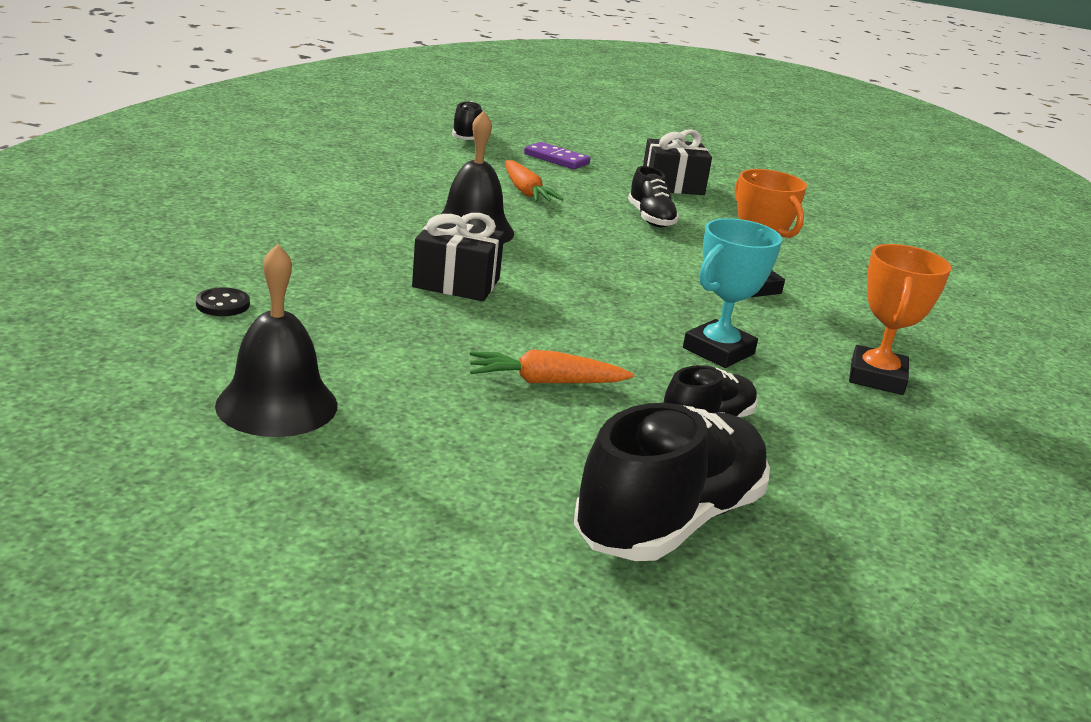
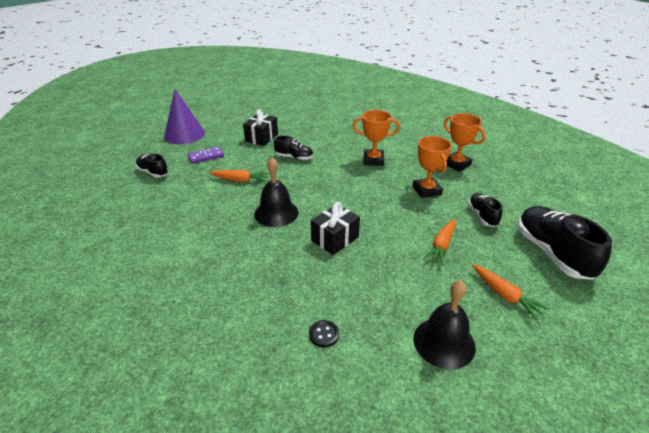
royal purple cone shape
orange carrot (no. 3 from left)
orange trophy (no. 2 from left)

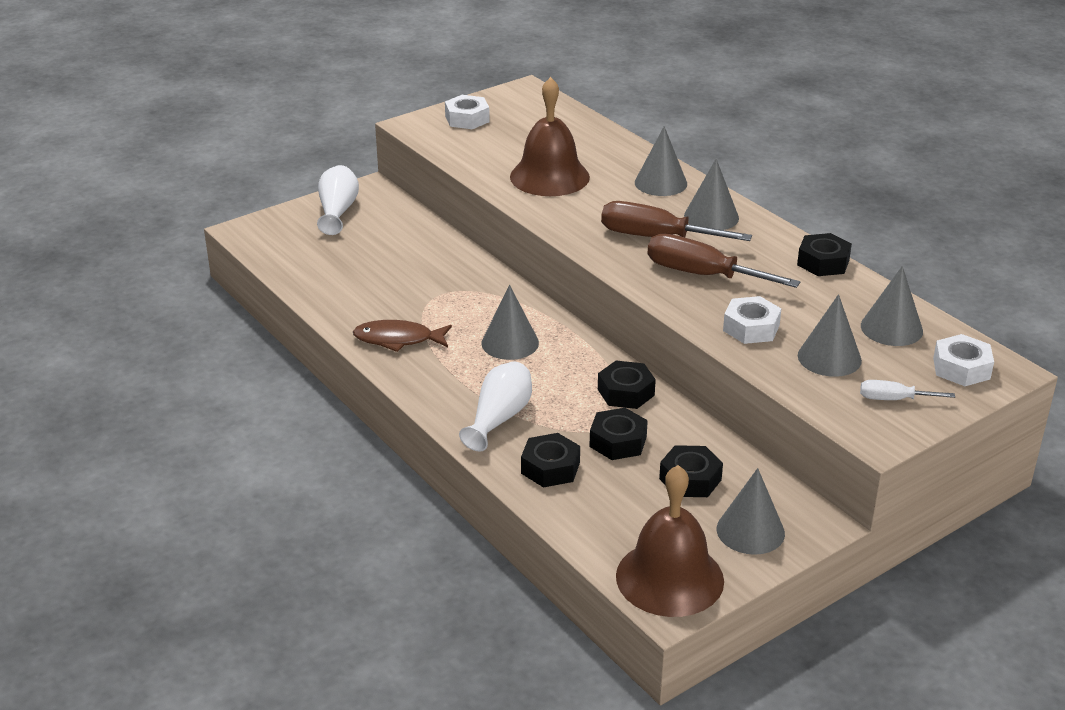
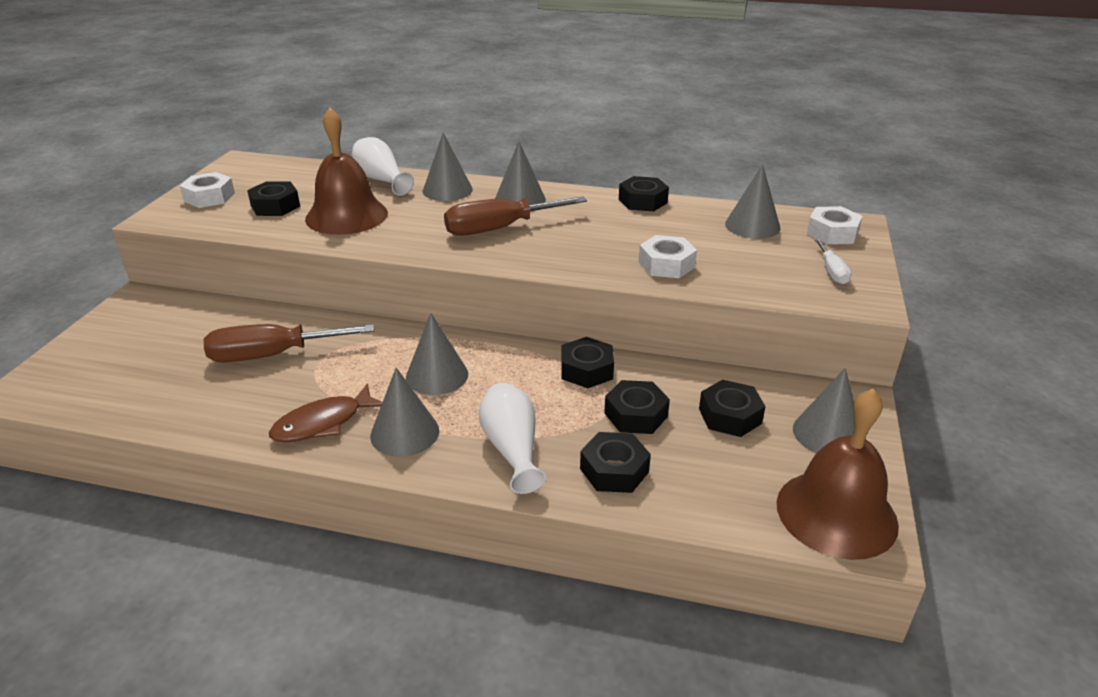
jet-black hex nut (no. 1 from left)
white vase (no. 1 from left)
dark brown screwdriver (no. 1 from left)
ash-grey cone shape (no. 1 from left)
white screwdriver

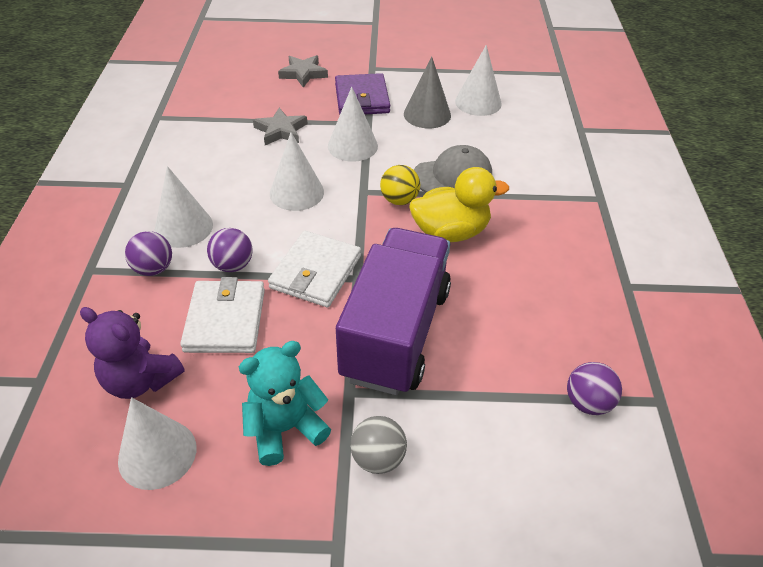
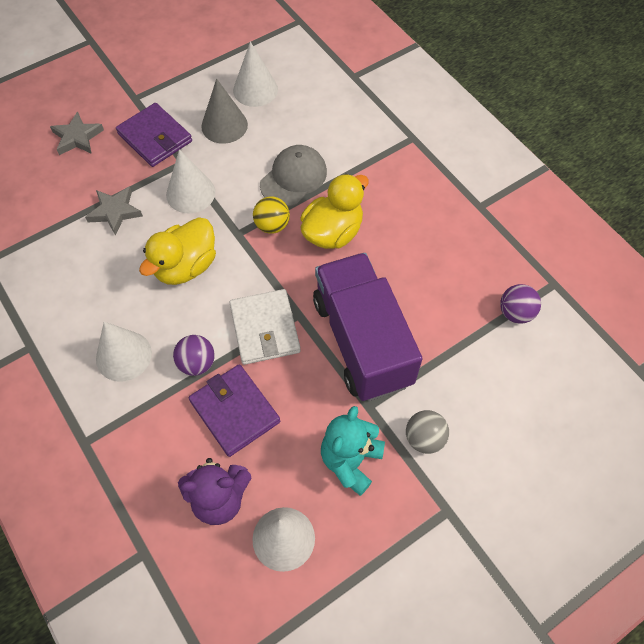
royal purple sphere (no. 1 from left in the first image)
golden toy duck (no. 1 from left)
royal purple card wallet (no. 2 from left)

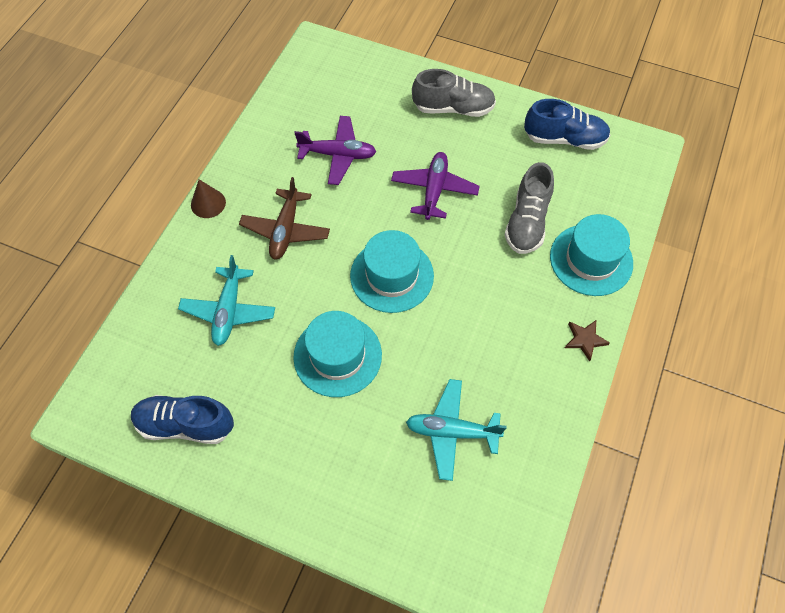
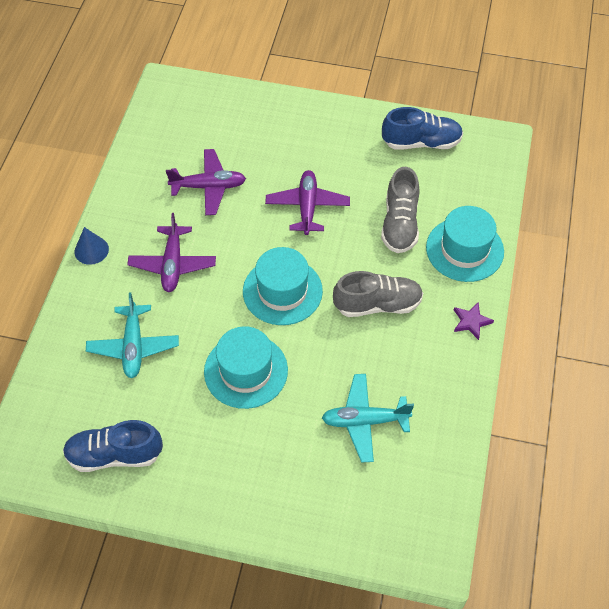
ash-grey shoe (no. 1 from left)
blue cone shape
royal purple toy plane (no. 1 from left)
royal purple star

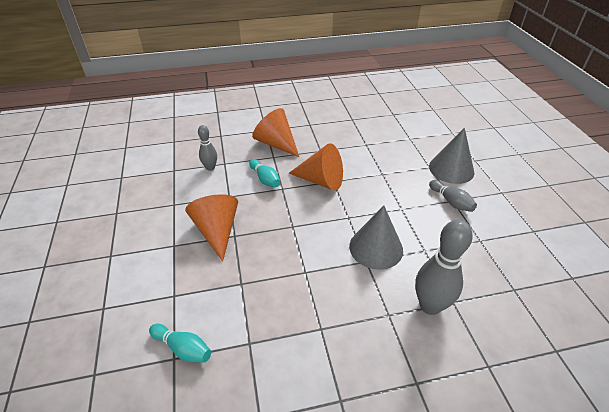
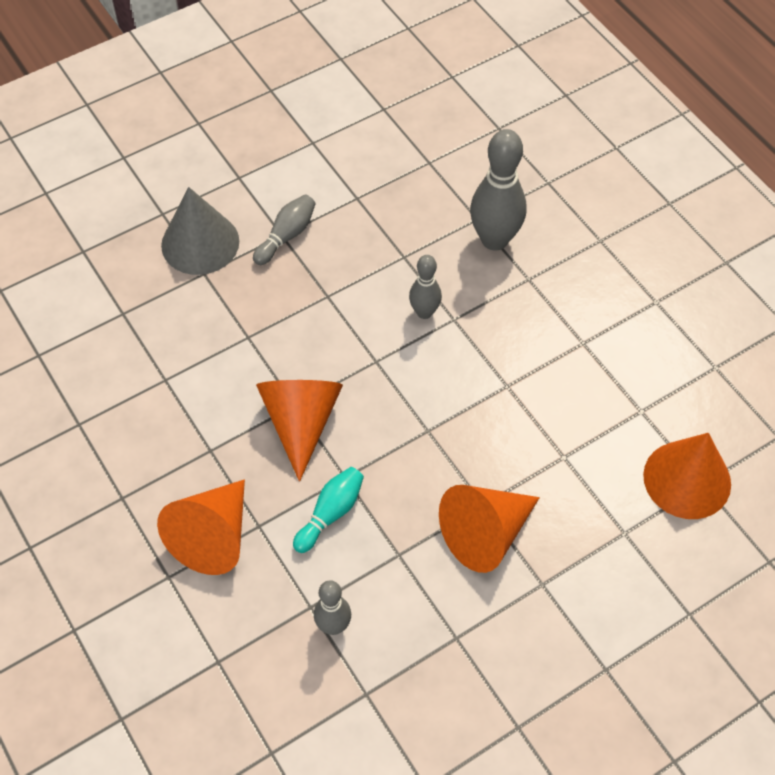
orange cone shape (no. 4 from left)
ash-grey skittle (no. 3 from left)

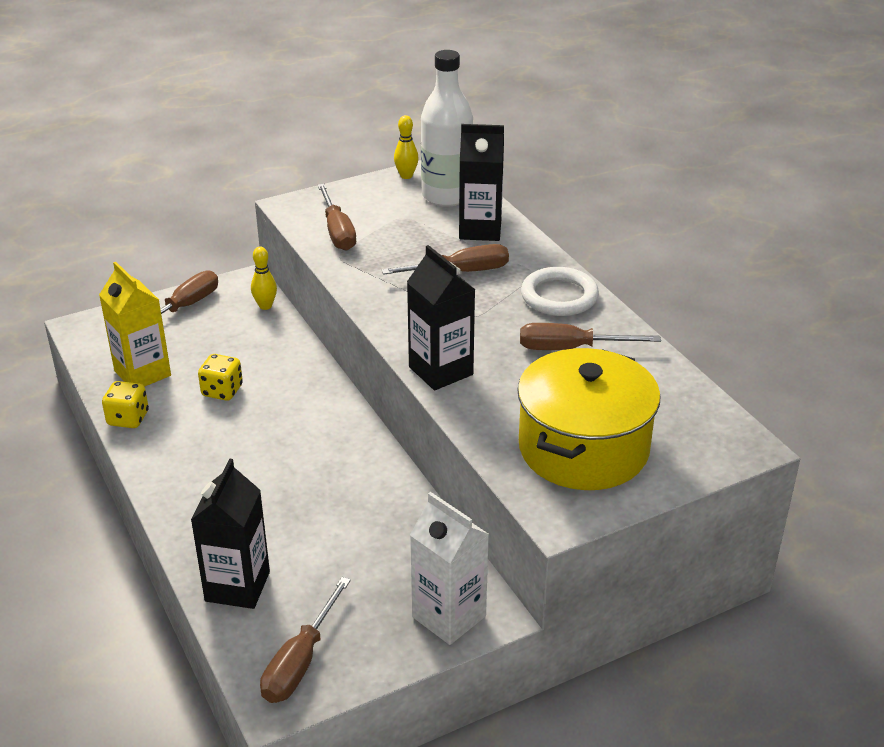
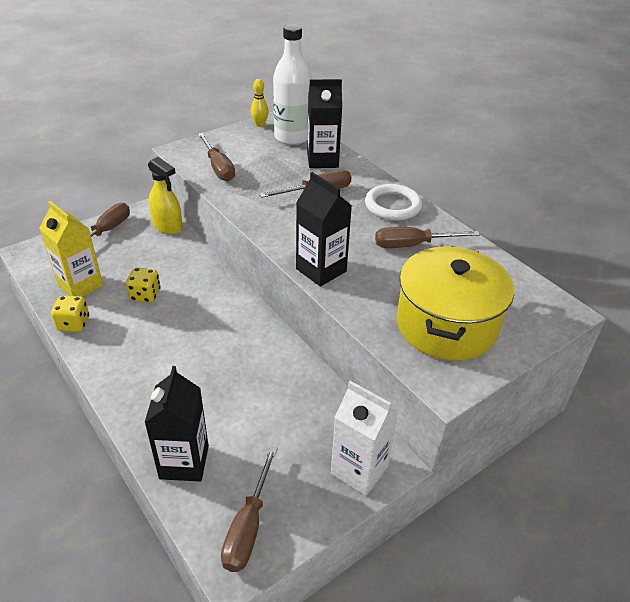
golden spray bottle

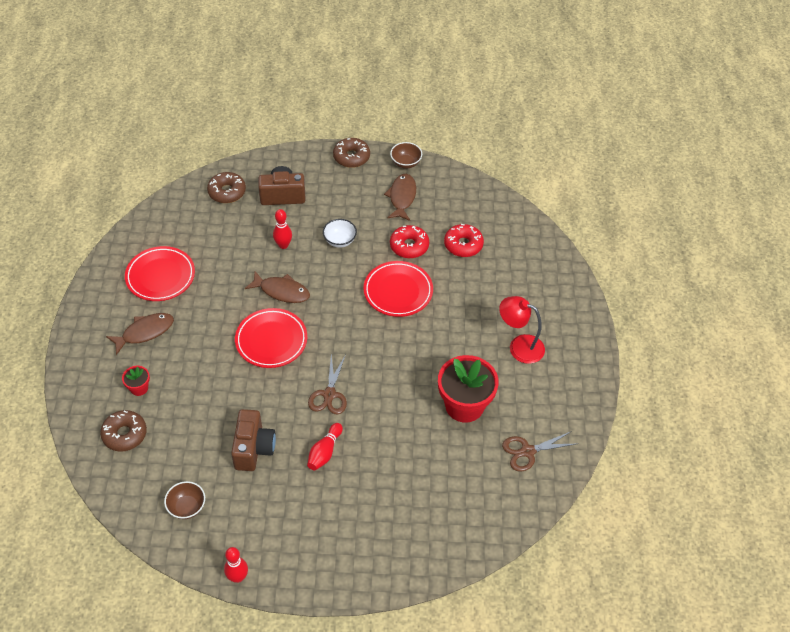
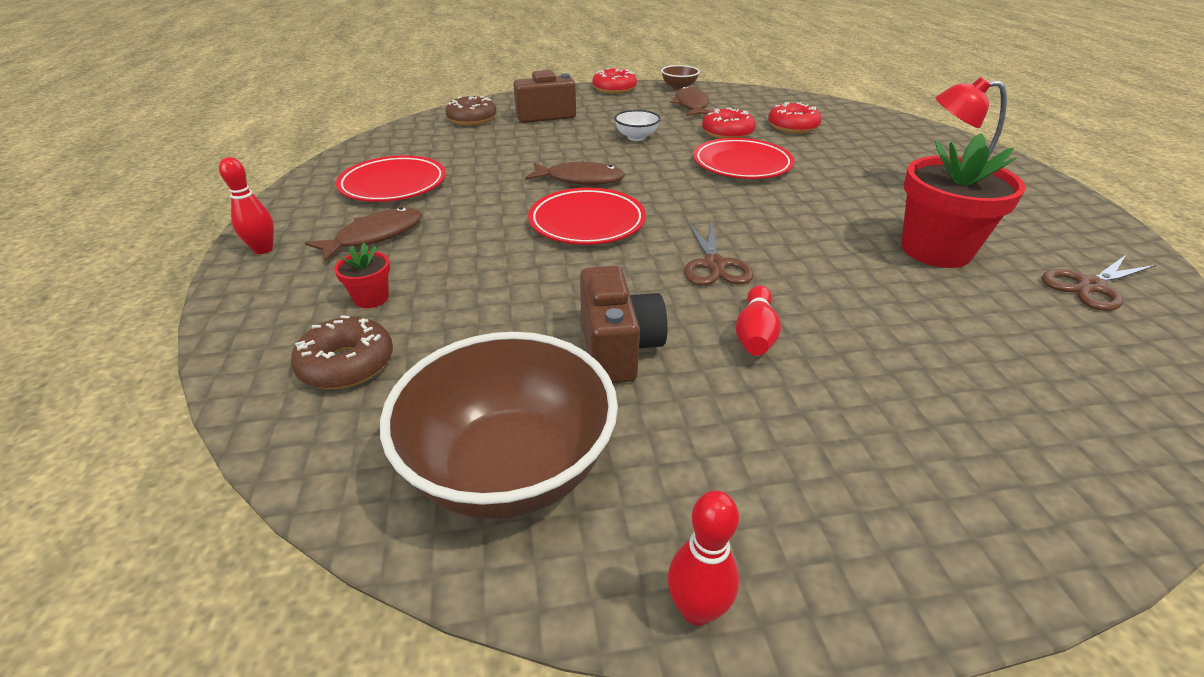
red skittle (no. 1 from left)
red donut (no. 1 from left)
dark brown deep dish (no. 1 from left)

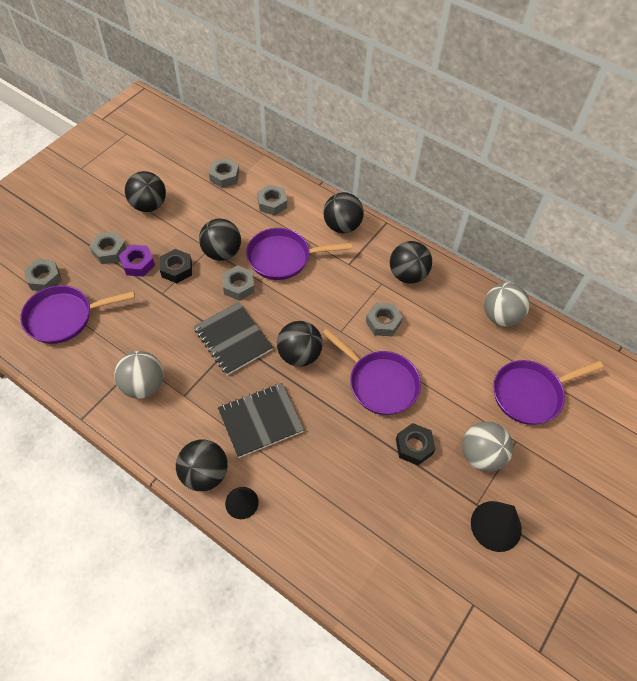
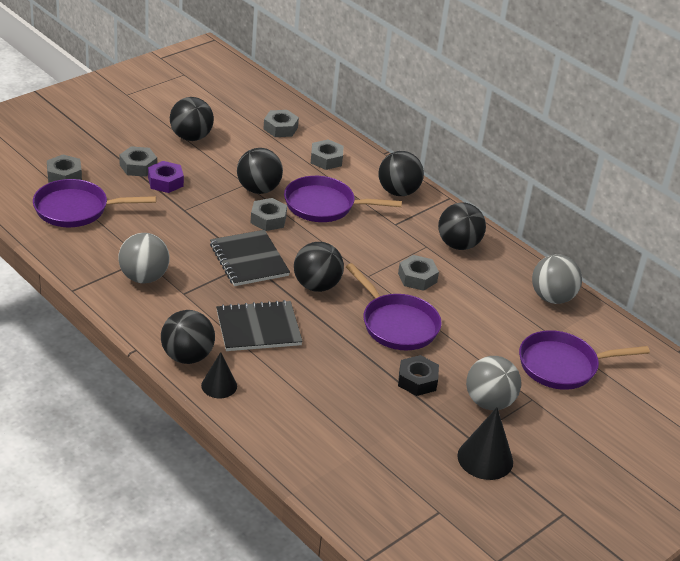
jet-black hex nut (no. 1 from left in the first image)

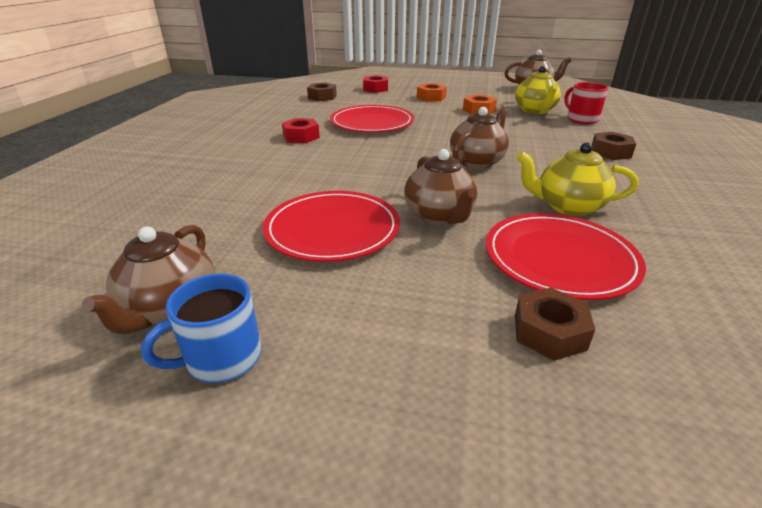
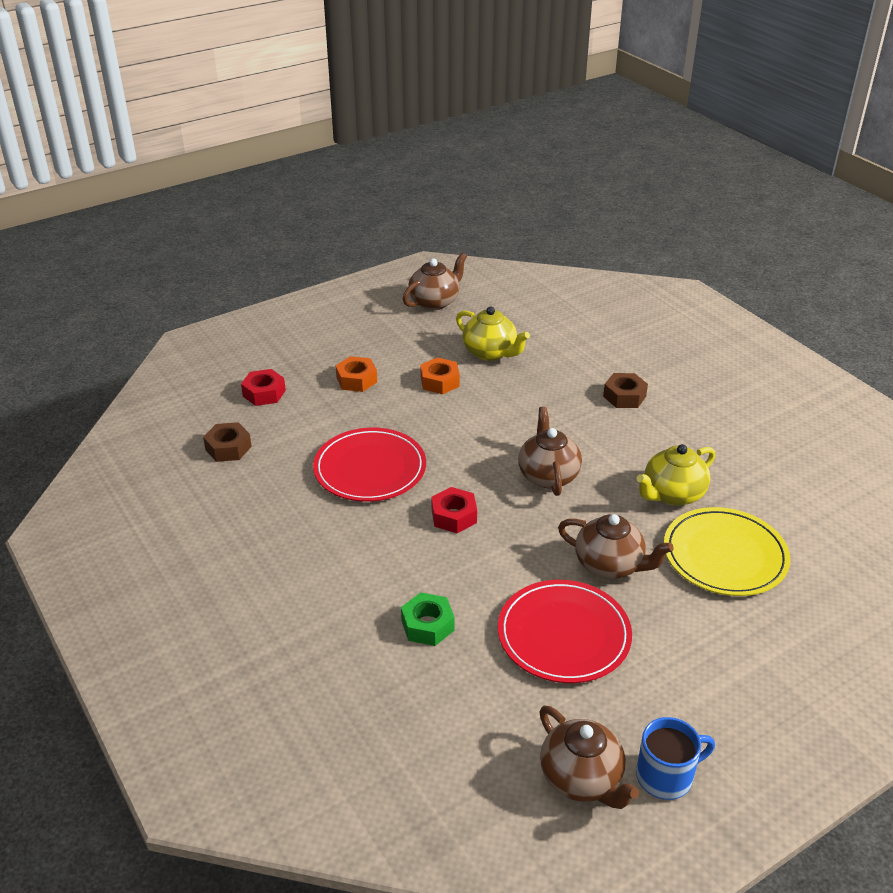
dark brown hex nut (no. 2 from left in the first image)
red coffee mug
emerald hex nut
red hex nut (no. 2 from left)
golden flat dish
blue coffee mug

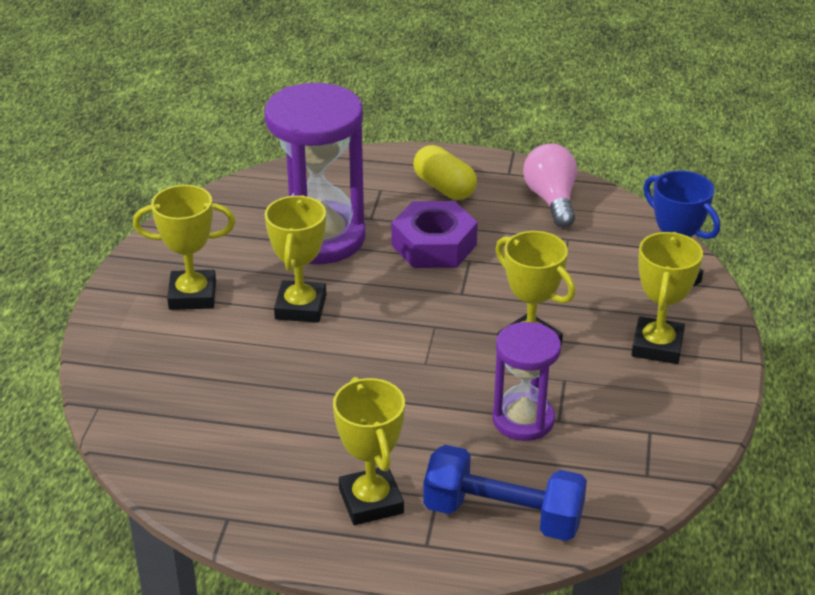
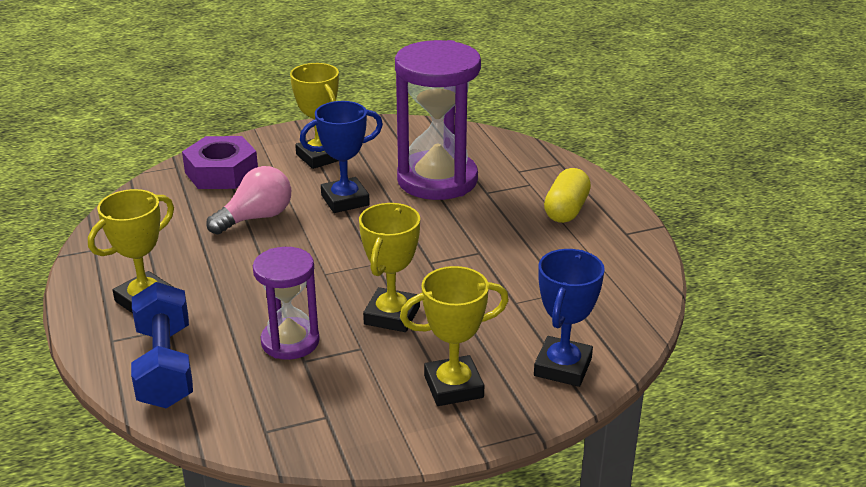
royal purple hex nut
pink bulb
blue trophy (no. 1 from left)

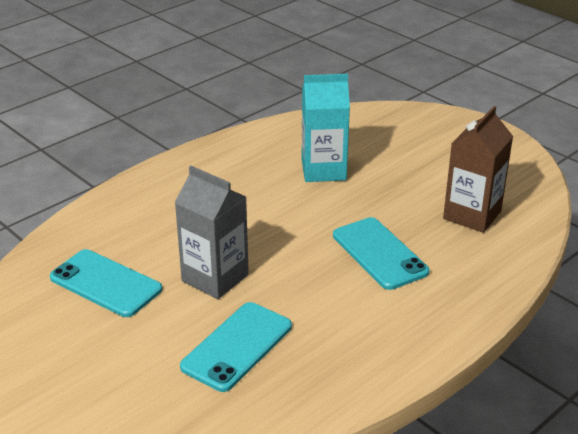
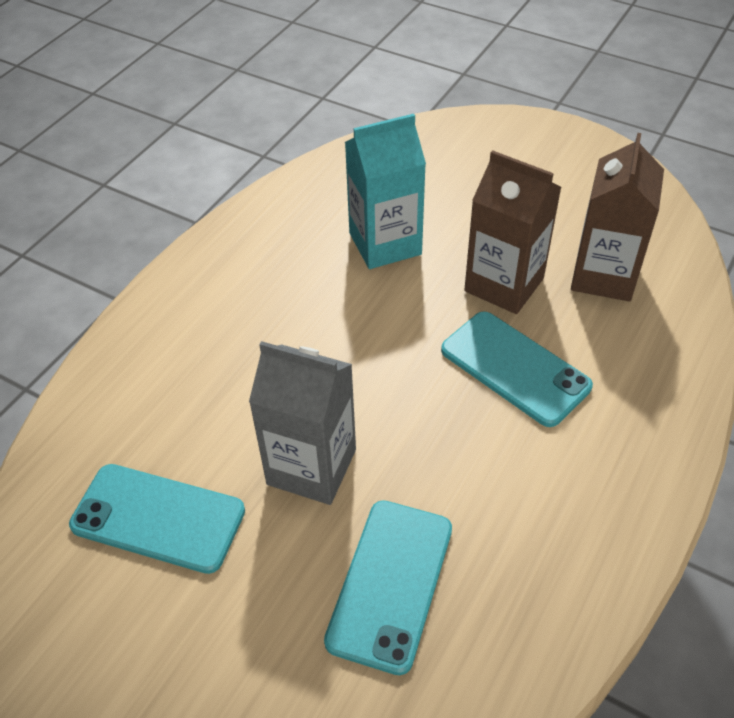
dark brown juice carton (no. 1 from left)

